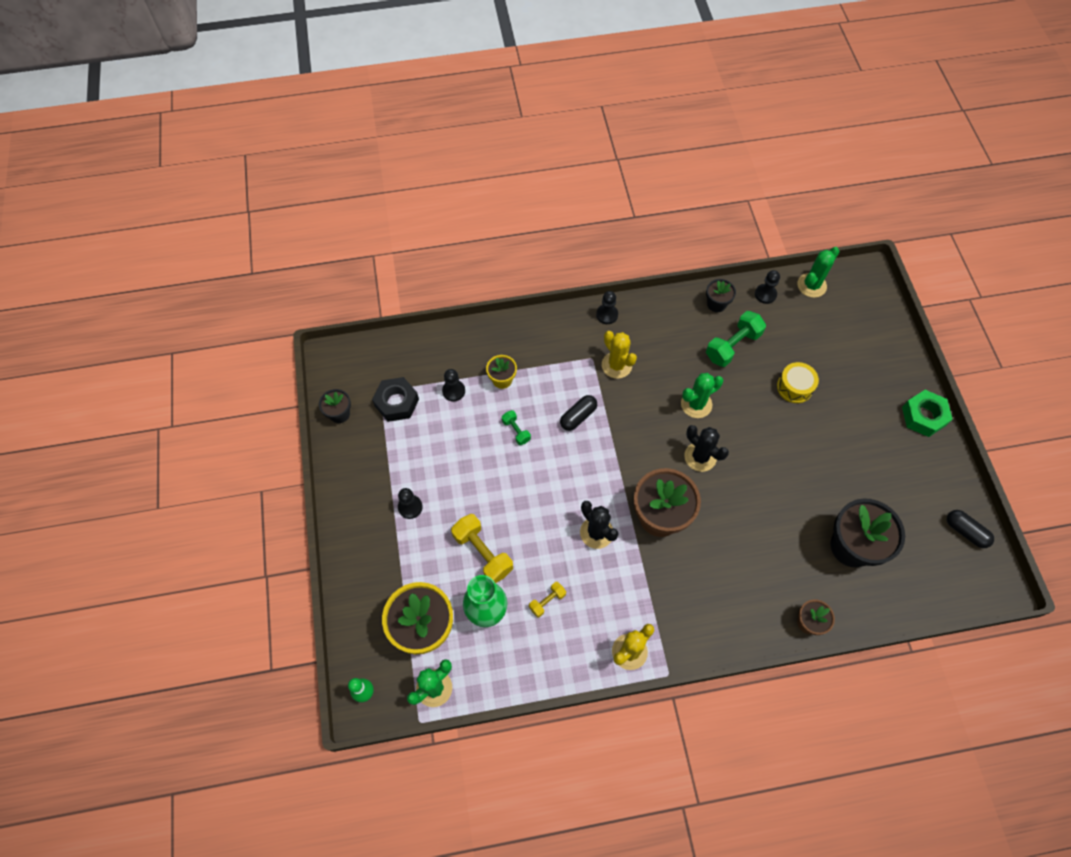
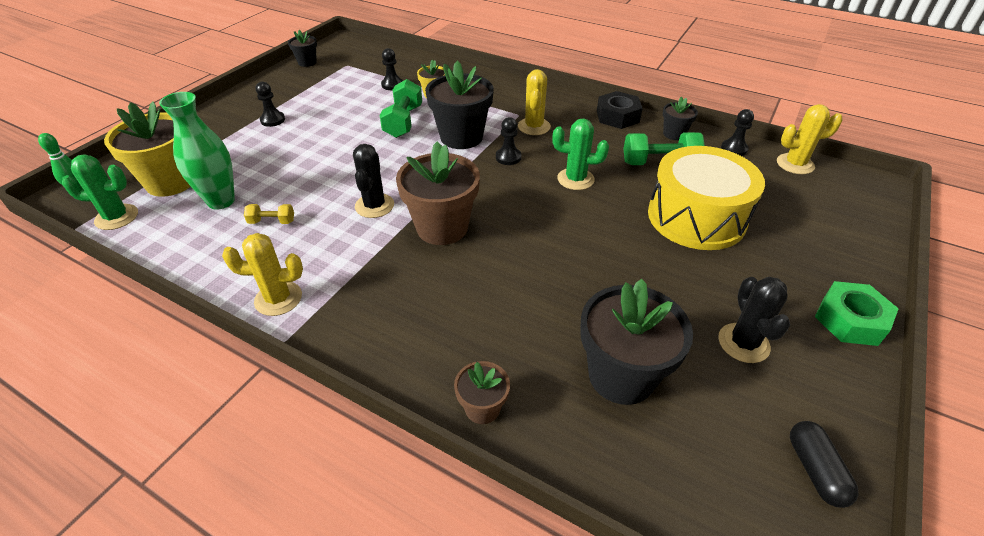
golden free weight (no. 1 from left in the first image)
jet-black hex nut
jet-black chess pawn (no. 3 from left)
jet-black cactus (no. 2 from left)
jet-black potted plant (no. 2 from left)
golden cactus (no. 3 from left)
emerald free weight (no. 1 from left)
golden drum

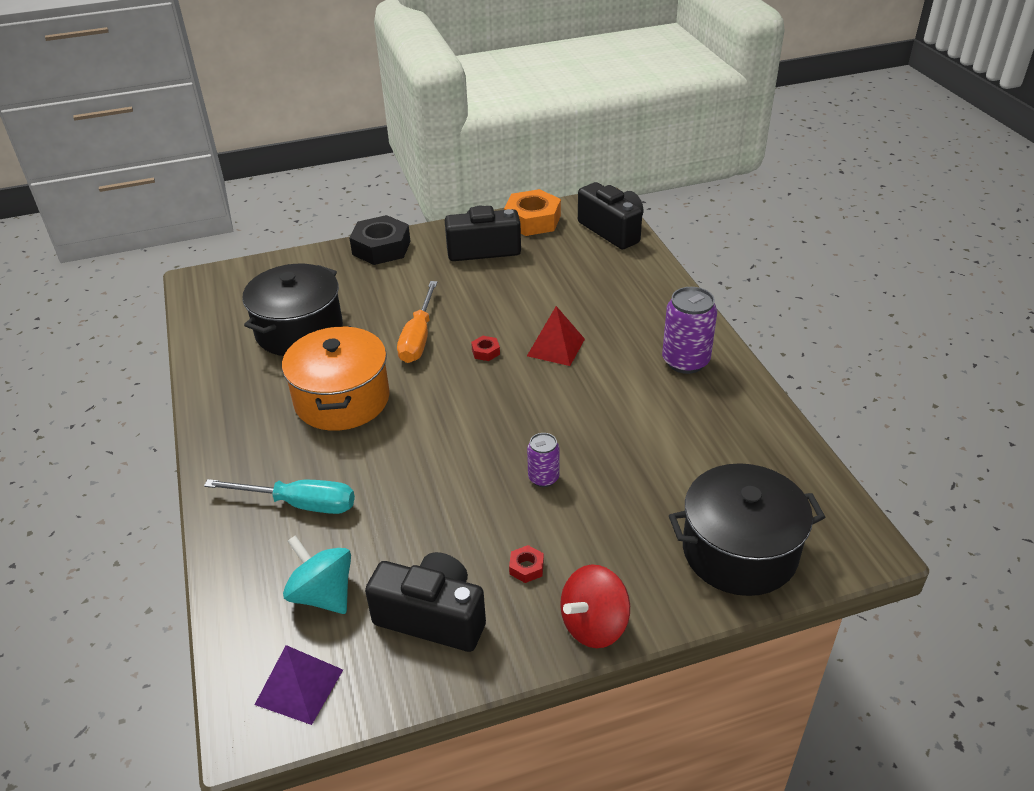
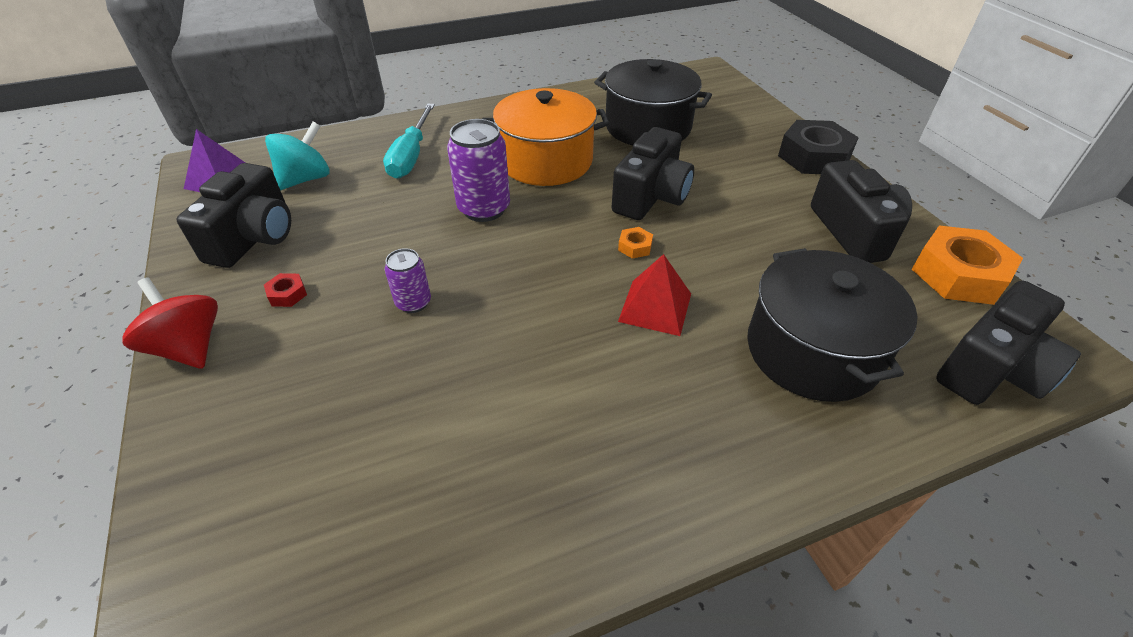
royal purple can (no. 2 from left)
jet-black stockpot (no. 2 from left)
jet-black camera (no. 2 from left)
orange hex nut (no. 1 from left)

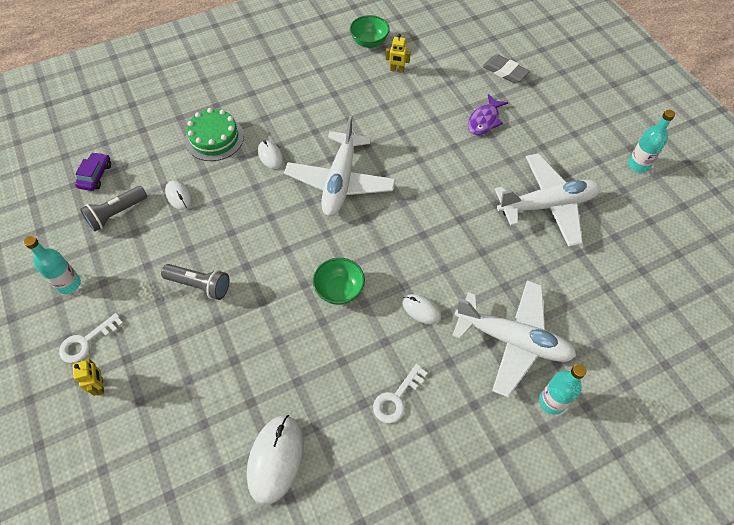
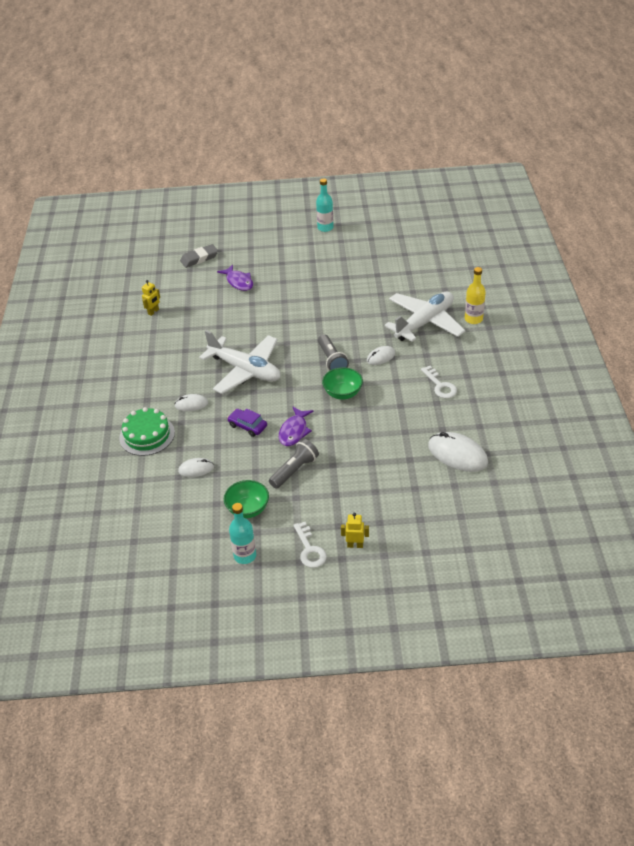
white toy plane (no. 3 from left in the first image)
royal purple fish (no. 2 from left)
royal purple automobile
ash-grey pocket torch (no. 2 from left)
emerald deep dish (no. 1 from left)
golden flask

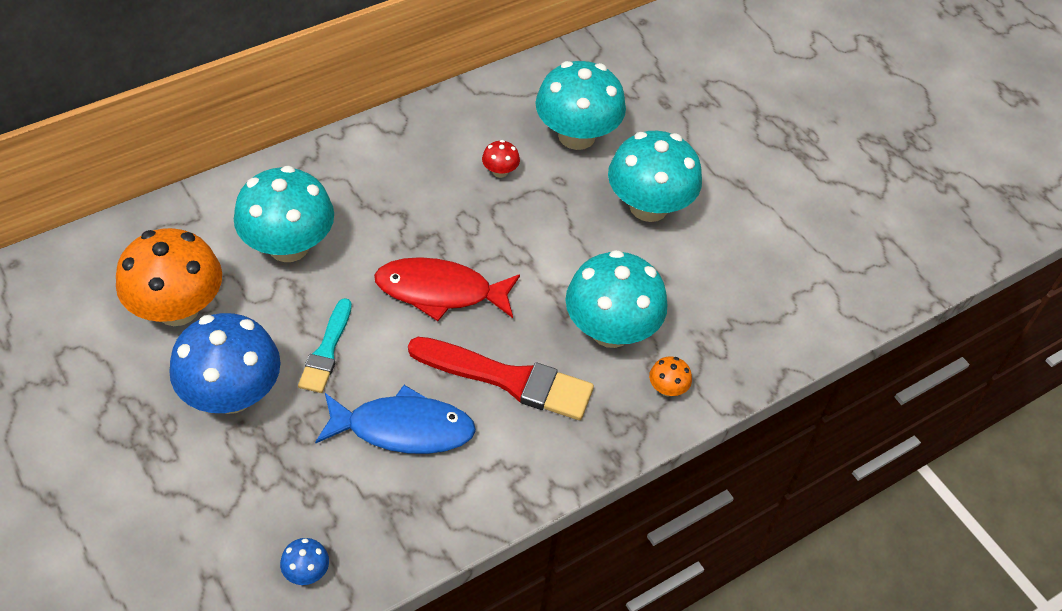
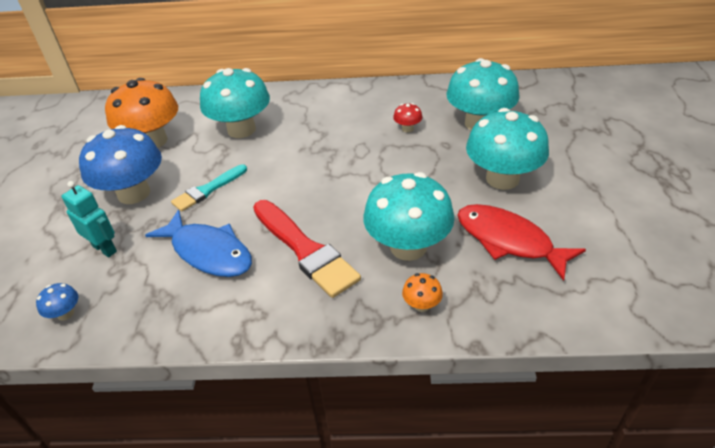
aqua toy robot
red fish

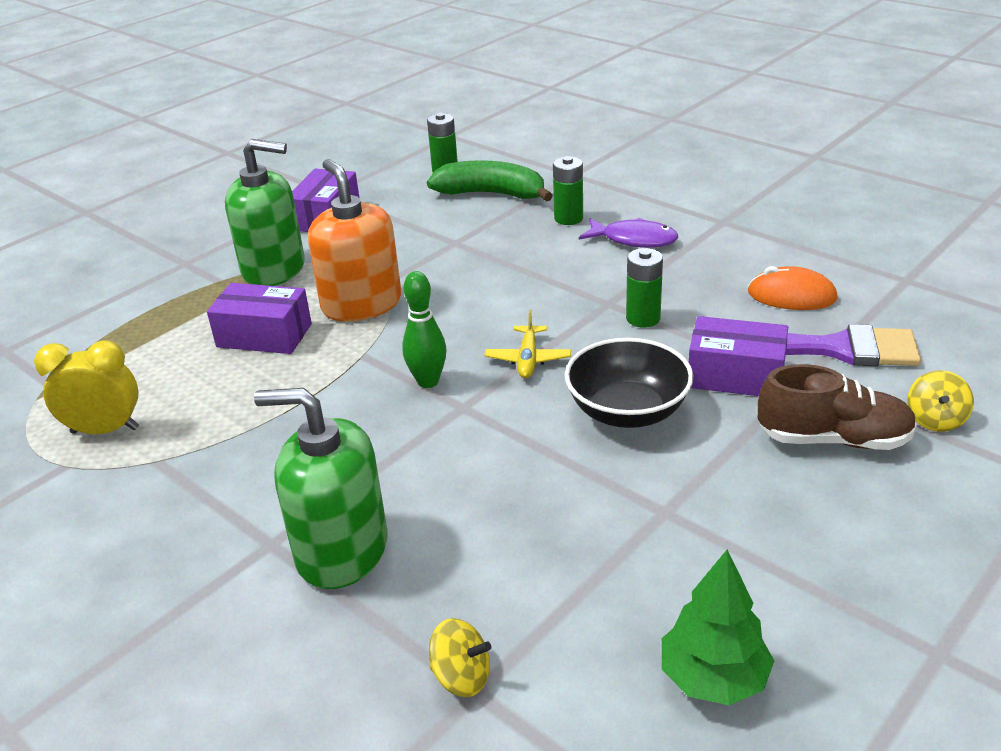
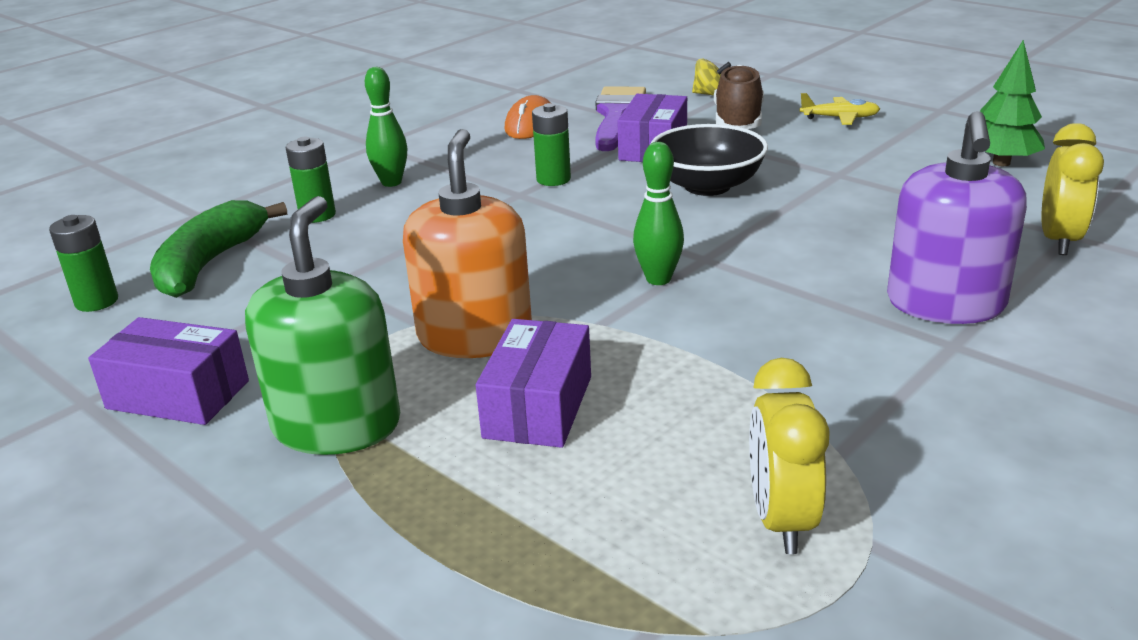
golden toy plane
golden bedside clock (no. 2 from left)
emerald skittle (no. 1 from left)
royal purple soap pump
orange soap pump

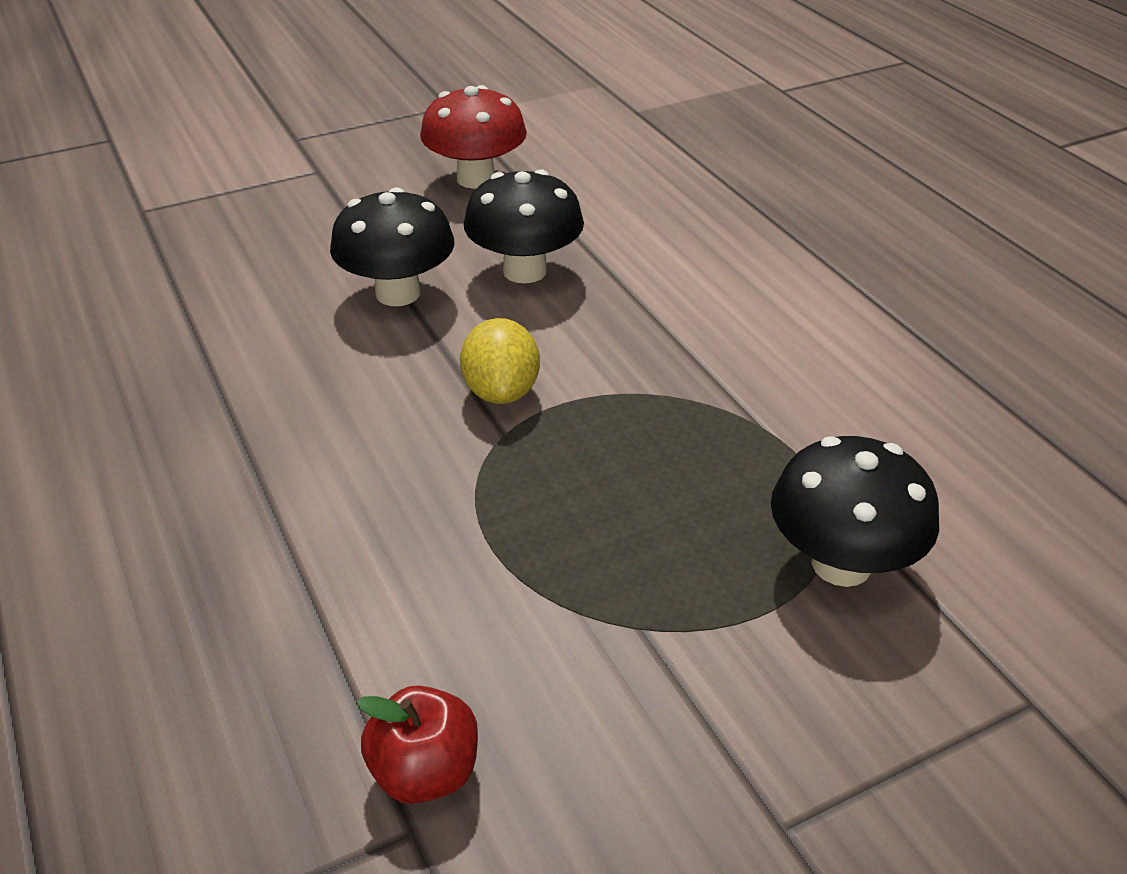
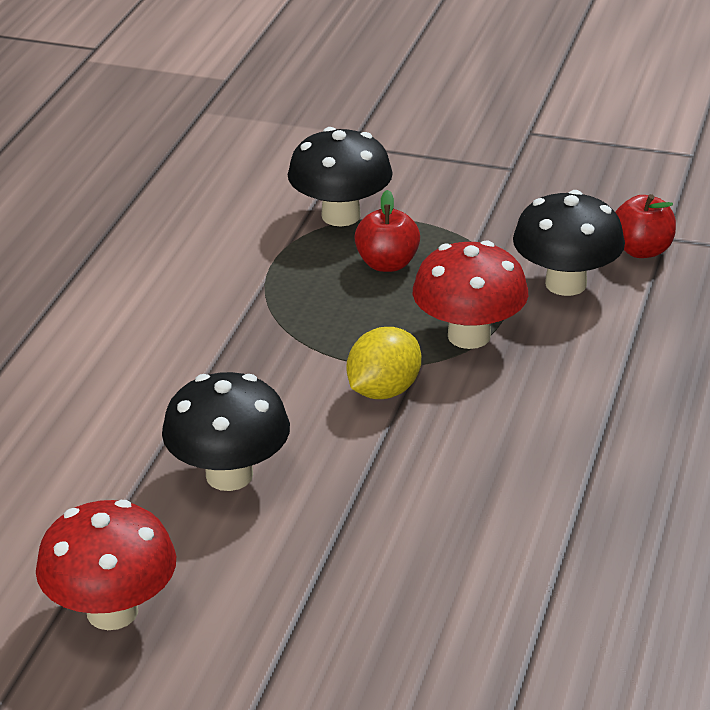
red apple fruit (no. 1 from left)
red fungus (no. 2 from left)
jet-black fungus (no. 3 from left)

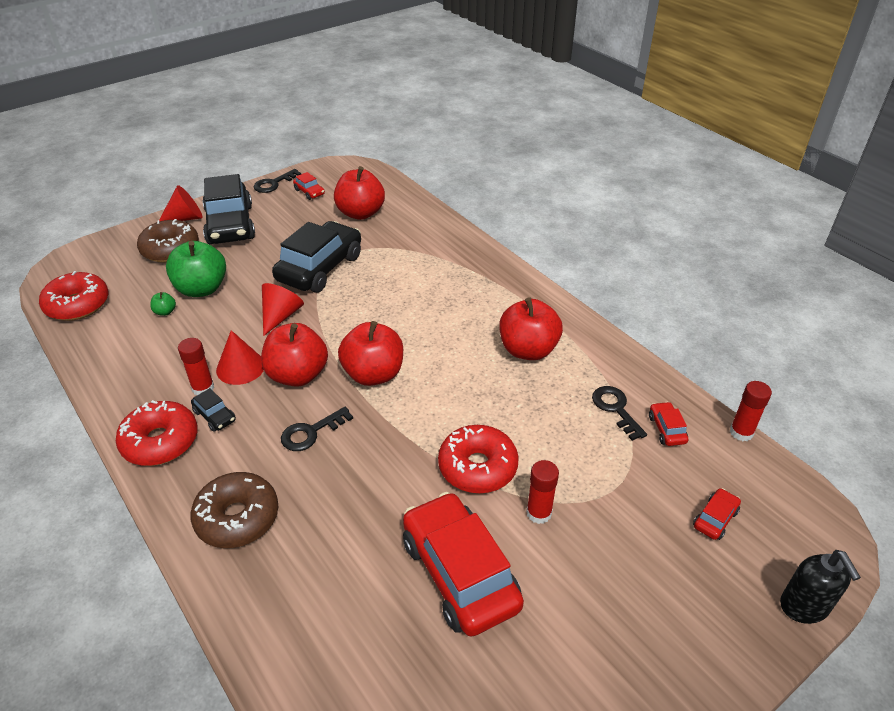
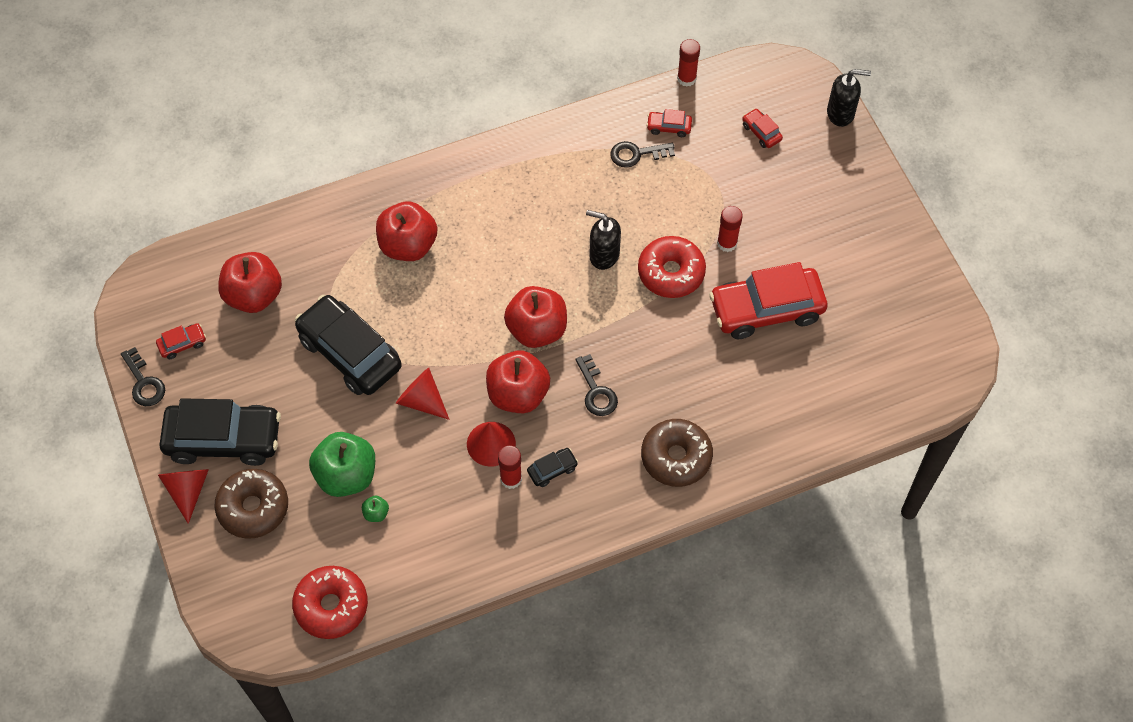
red donut (no. 2 from left in the first image)
jet-black soap pump (no. 1 from left)
red apple fruit (no. 2 from left)

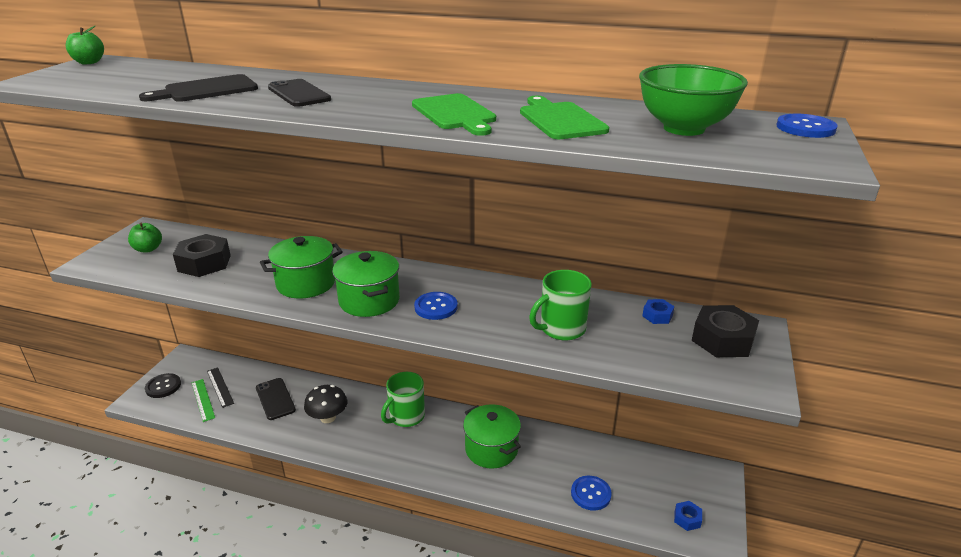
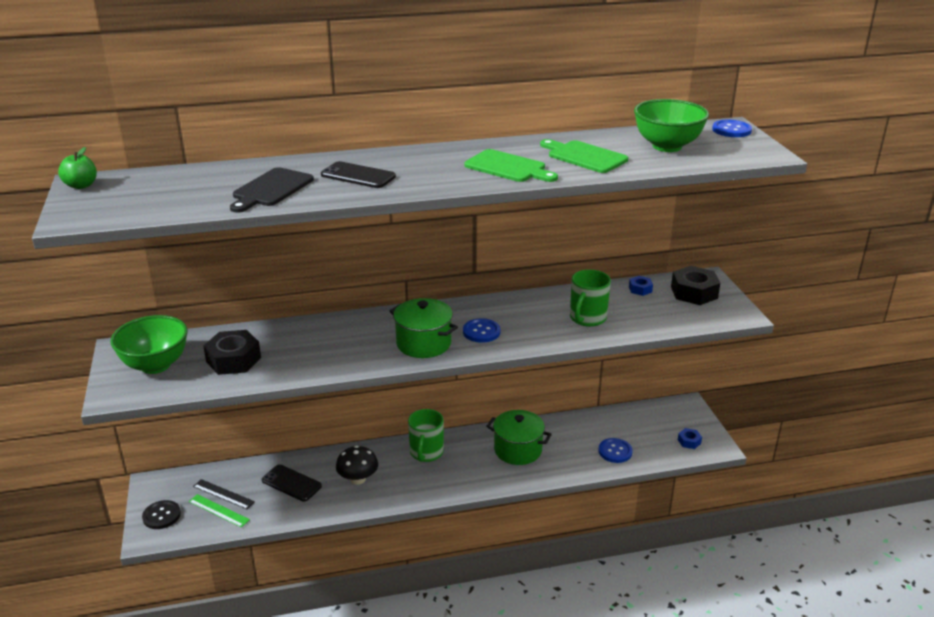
emerald stockpot (no. 1 from left in the first image)
emerald deep dish (no. 1 from left)

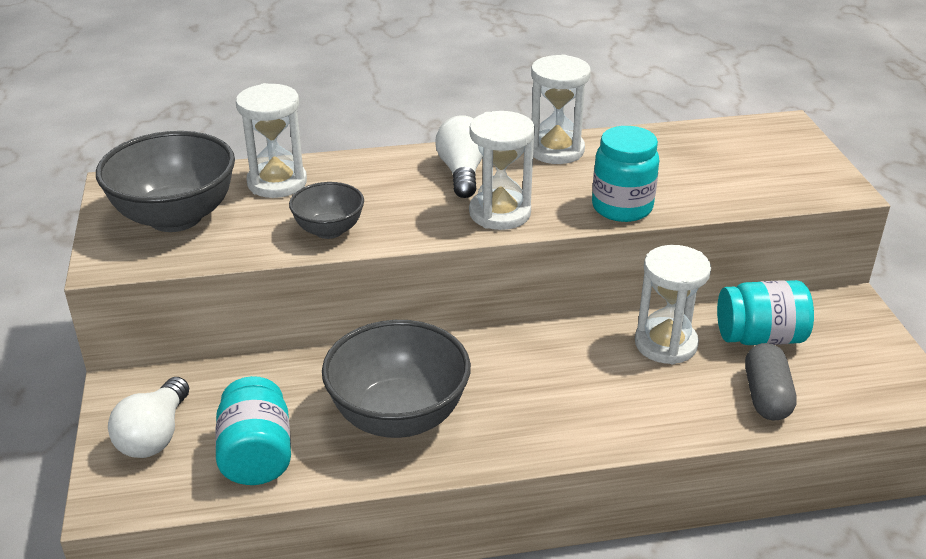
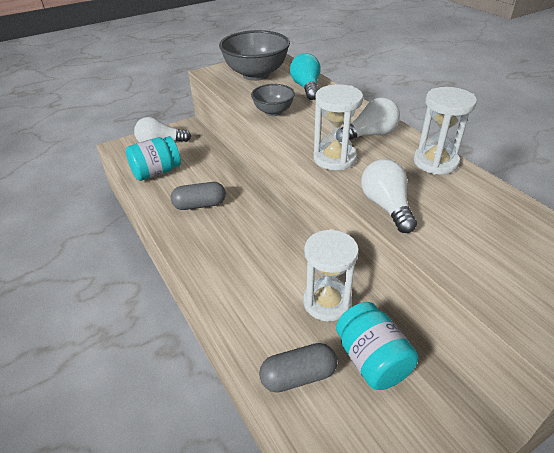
aqua bulb
ash-grey pill shape (no. 1 from left)
white bulb (no. 3 from left)

